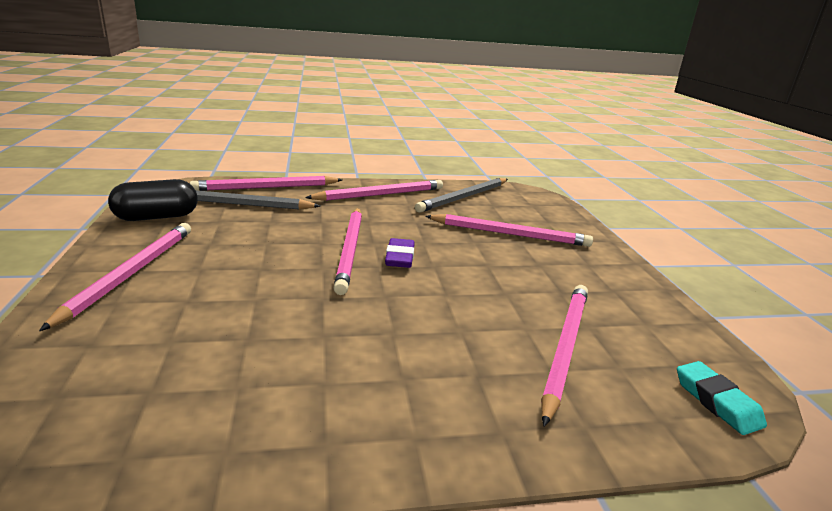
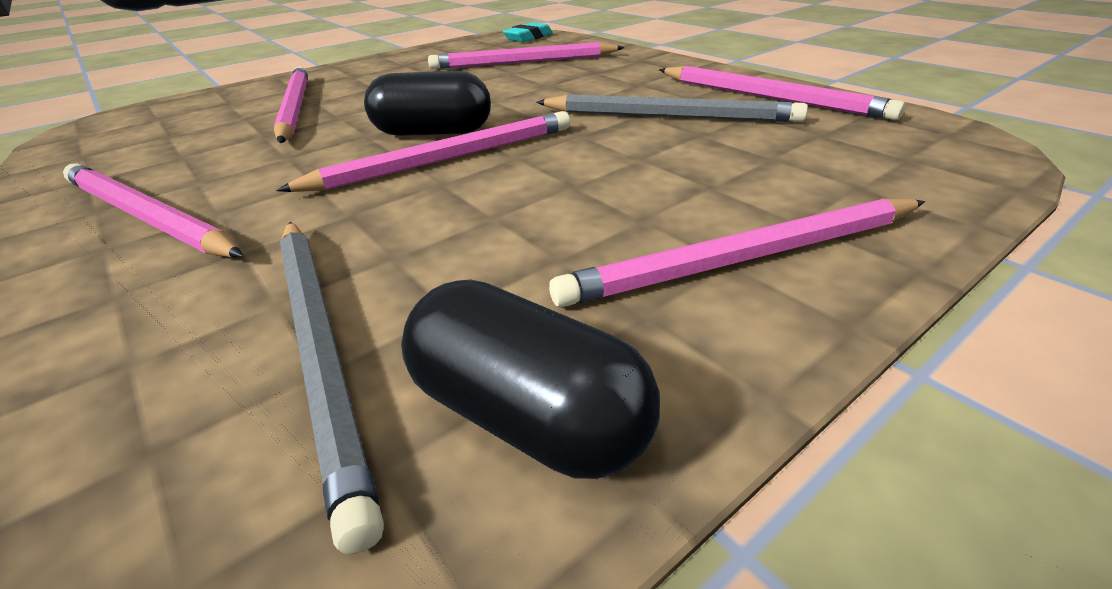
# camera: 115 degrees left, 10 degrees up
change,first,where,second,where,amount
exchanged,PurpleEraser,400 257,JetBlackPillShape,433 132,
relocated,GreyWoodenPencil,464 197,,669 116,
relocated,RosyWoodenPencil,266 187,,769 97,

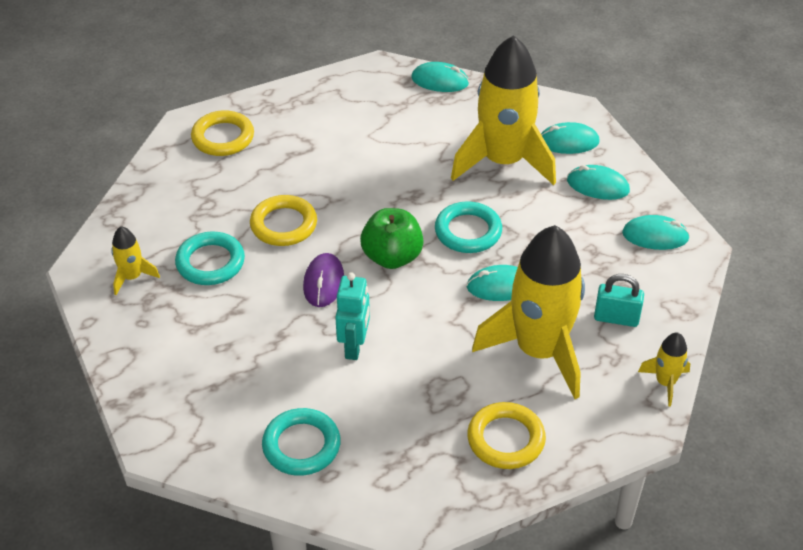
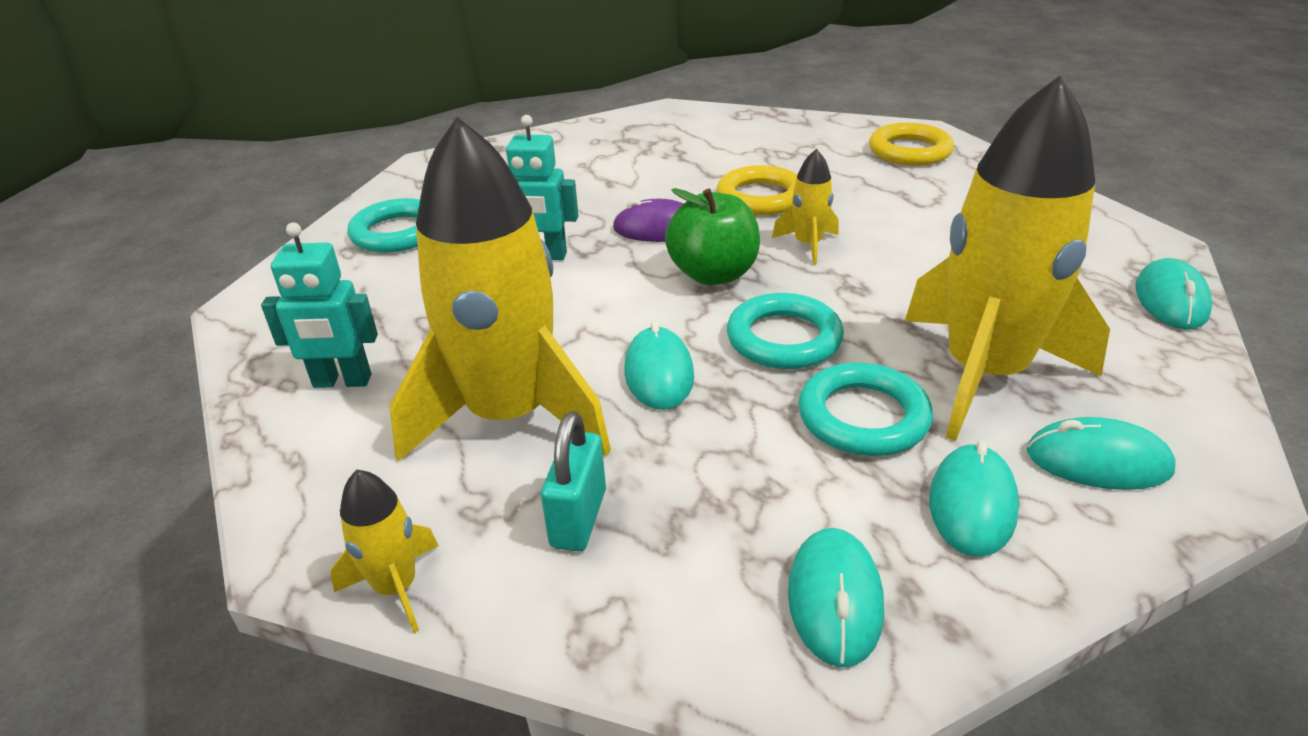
# camera: 90 degrees right, 10 degrees down
change,first,where,second,where,amount
exchanged,GoldenRing,506 439,AquaToyRobot,342 382,
relocated,GoldenRocket,132 277,,808 245,
relocated,AquaRing,210 262,,863 417,
spun,AquaMouse,568 142,,1097 461,75 degrees counterclockwise

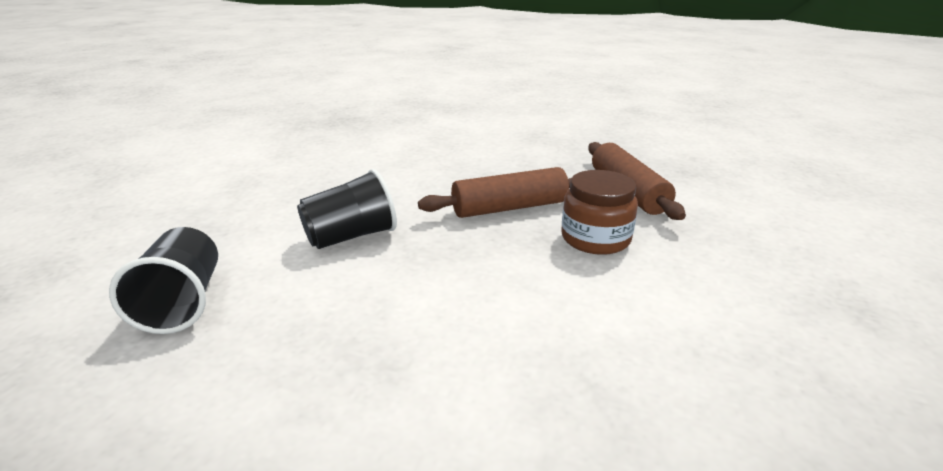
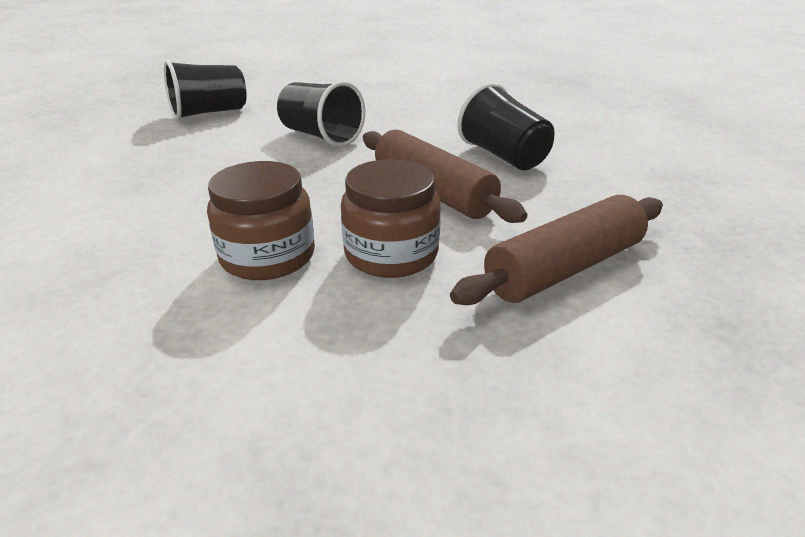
# camera: 70 degrees right, 5 degrees up
change,first,where,second,where,amount
appeared,,,DarkBrownPreserveJar,268 256,
appeared,,,JetBlackBeaker,503 156,

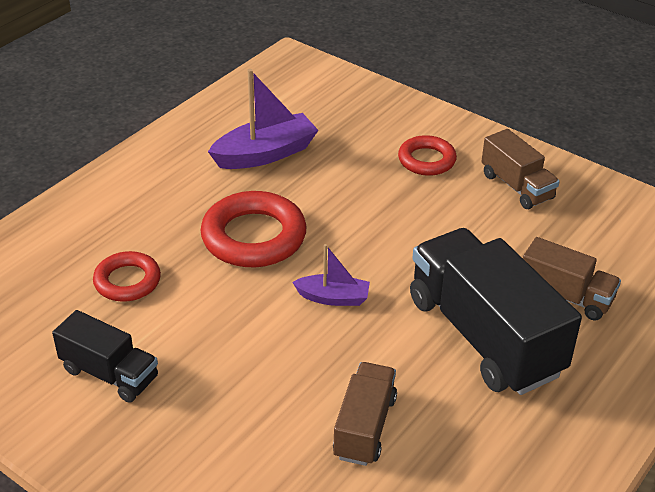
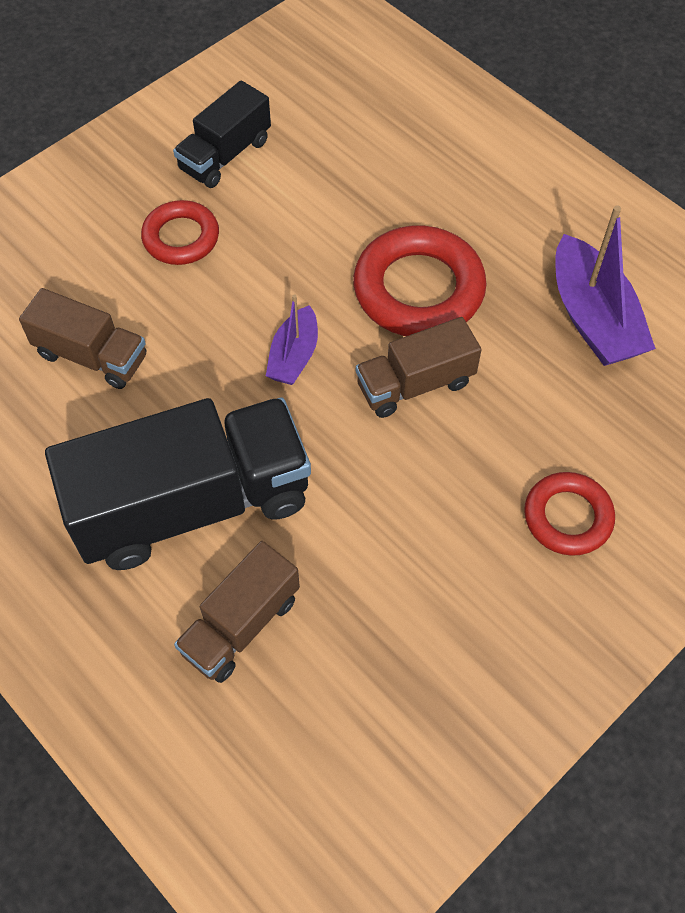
# camera: 100 degrees right, 20 degrees up
change,first,where,second,where,amount
relocated,CrimsonRing,127 281,,181 237,
relocated,DarkBrownLorry,517 186,,415 384,

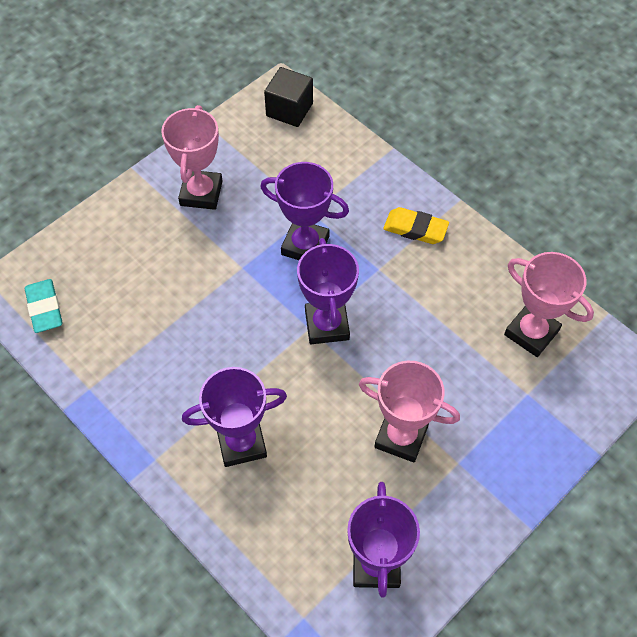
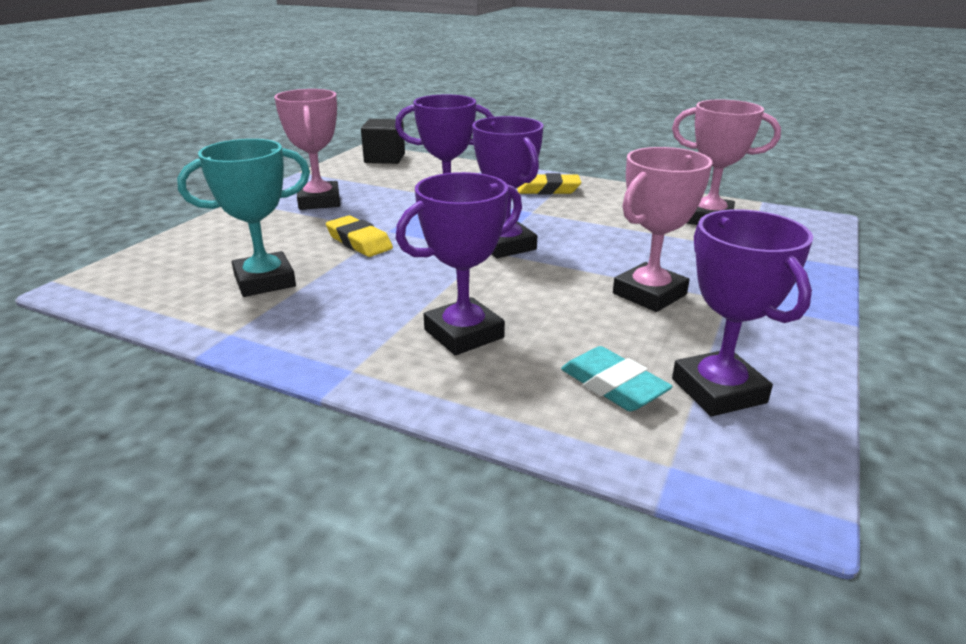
# camera: 20 degrees left, 30 degrees down
change,first,where,second,where,amount
appeared,,,AquaAwardCup,265 281,
appeared,,,GoldenEraser,359 242,
relocated,AquaEraser,45 308,,613 386,
spun,RosyAwardCup,401 436,,649 294,45 degrees counterclockwise

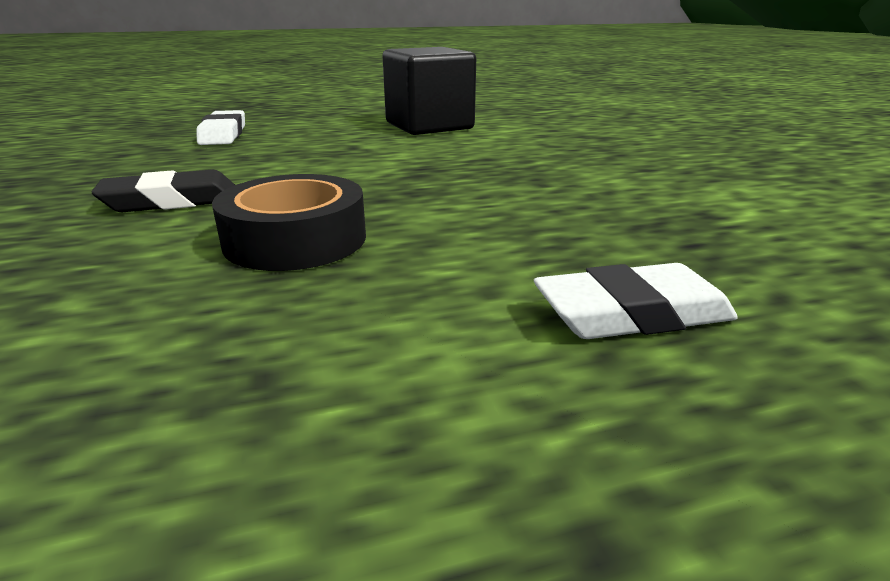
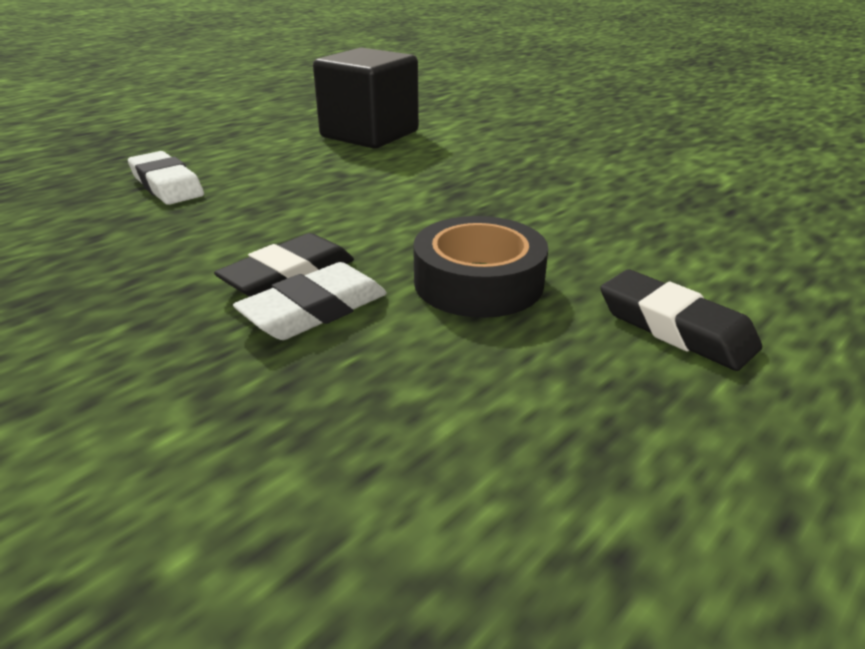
# camera: 30 degrees left, 5 degrees up
change,first,where,second,where,amount
relocated,PureWhiteEraser,631 314,,315 310,
appeared,,,JetBlackEraser,675 328,

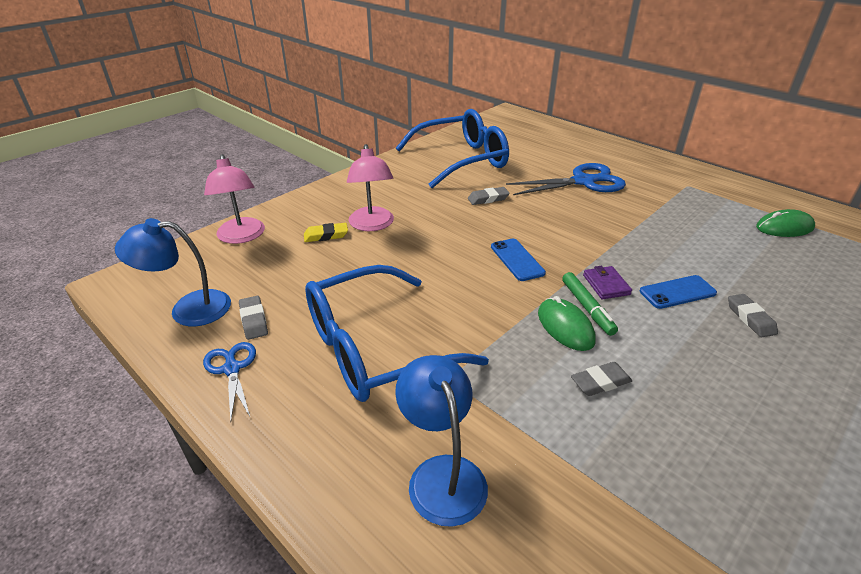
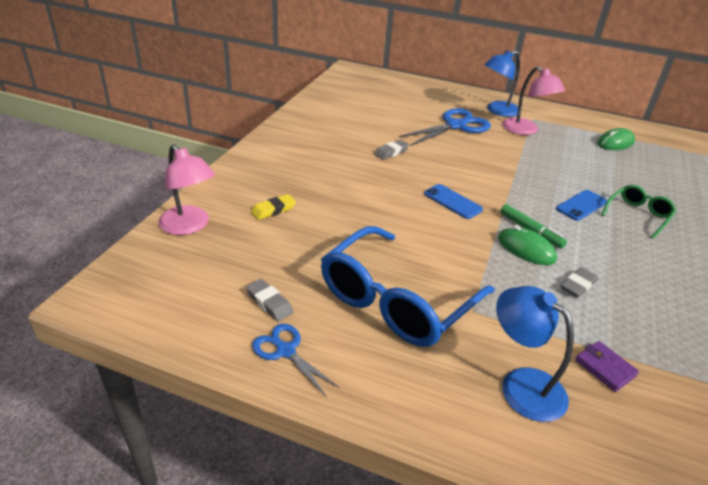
# camera: 25 degrees left, 0 degrees up
change,first,where,second,where,amount
relocated,BlueLamp,188 309,,497 111,
relocated,RosyLamp,372 225,,525 130,
relocated,PurpleCardWallet,606 285,,605 368,
exchanged,GreyEraser,750 318,EmeraldSpectacles,638 215,
missing,BlueSpectacles,460 160,,,

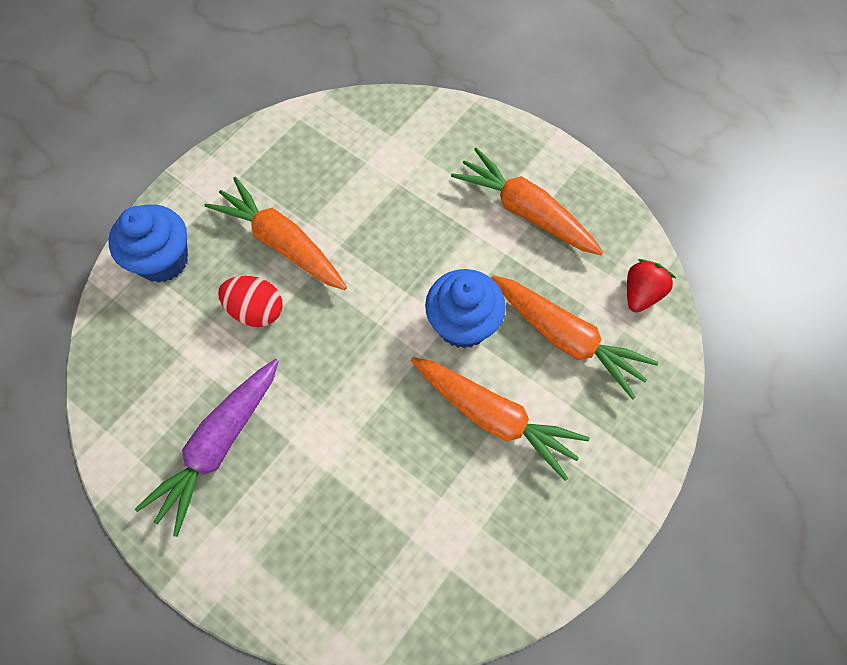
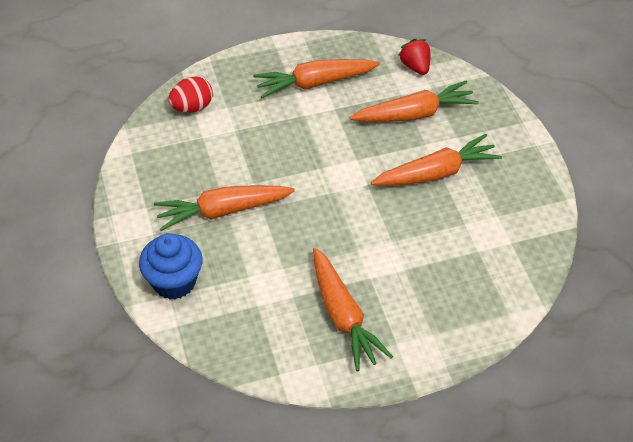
# camera: 55 degrees left, 15 degrees down
change,first,where,second,where,amount
relocated,CrimsonEgg,256 311,,192 107,
colour,PurpleToyCarrot,219 446,OrangeColouredToyCarrot,343 316,
missing,BlueCupcake,463 324,,,

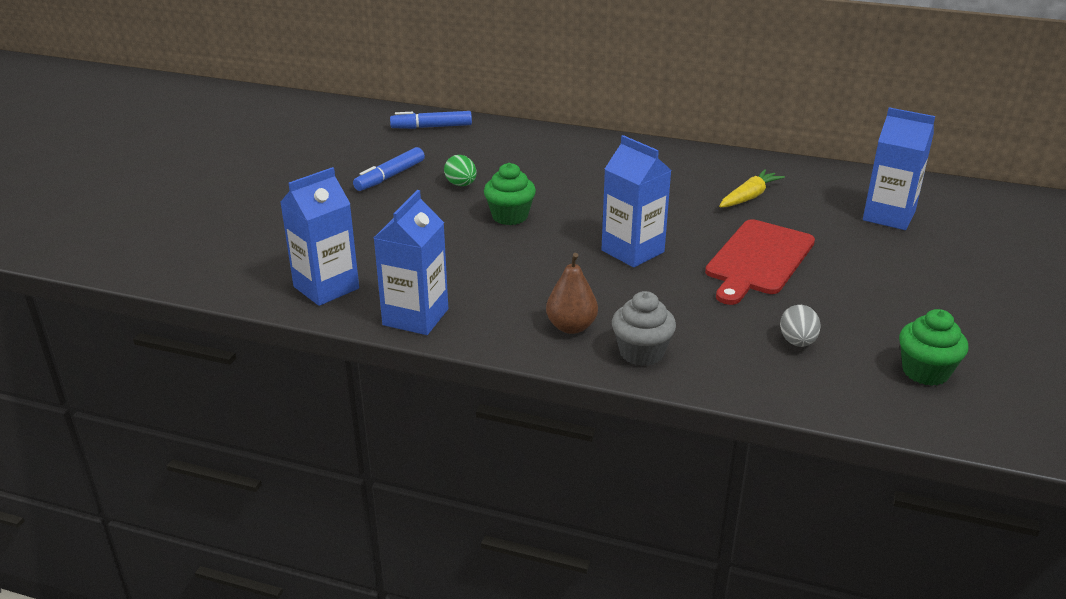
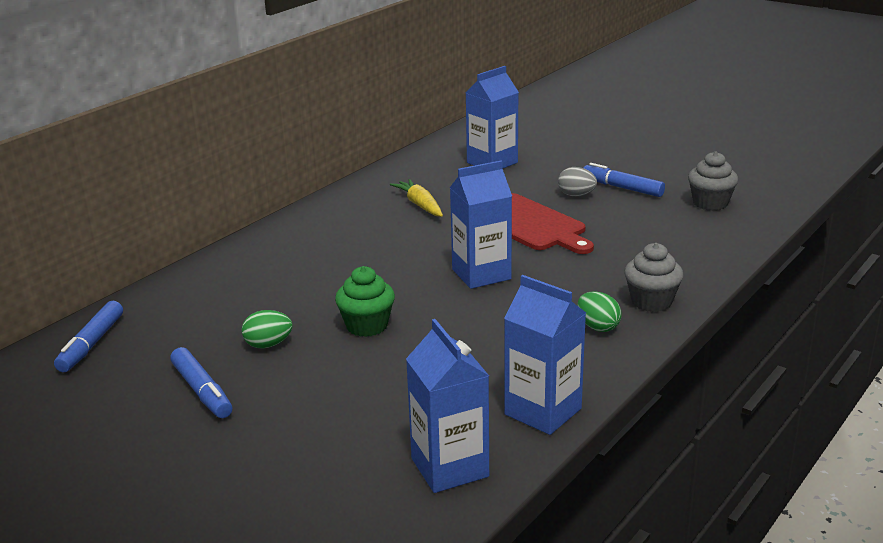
# camera: 70 degrees left, 5 degrees down
change,first,where,second,where,amount
relocated,GreyEgg,797 342,,576 195,
exchanged,DarkBrownPearFruit,571 327,EmeraldEgg,598 327,
appeared,,,BlueFeltPen,622 188,
colour,EmeraldCupcake,925 372,GreyCupcake,710 203,

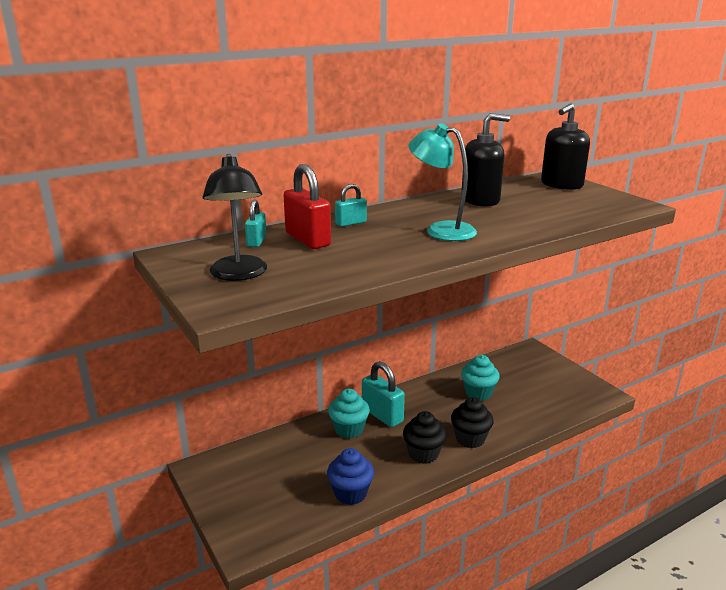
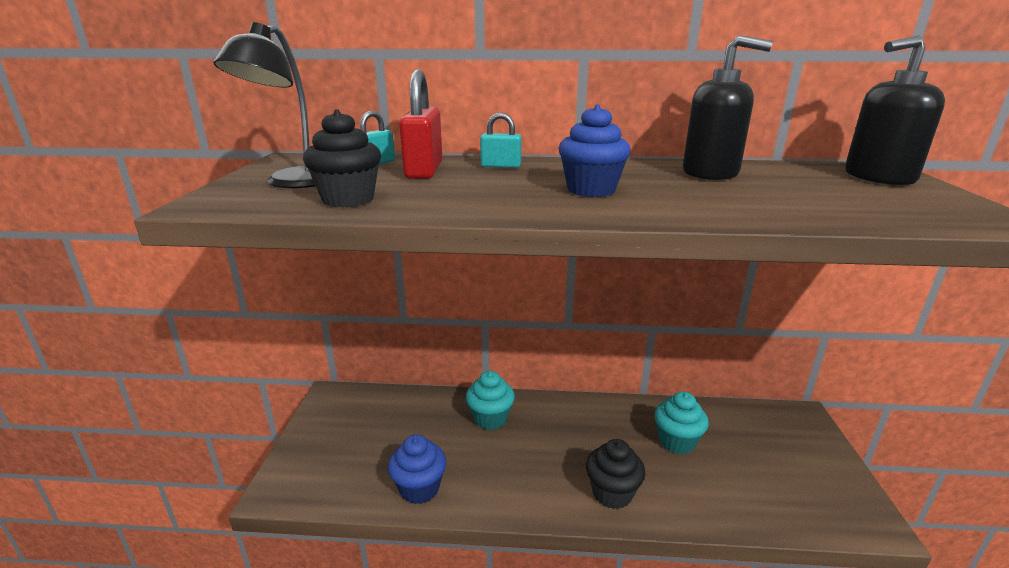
# camera: 35 degrees right, 0 degrees up
change,first,where,second,where,amount
relocated,JetBlackCupcake,423 454,,348 199,
exchanged,AquaLamp,441 230,BlueCupcake,591 190,
missing,AquaSmallLock,382 415,,,

